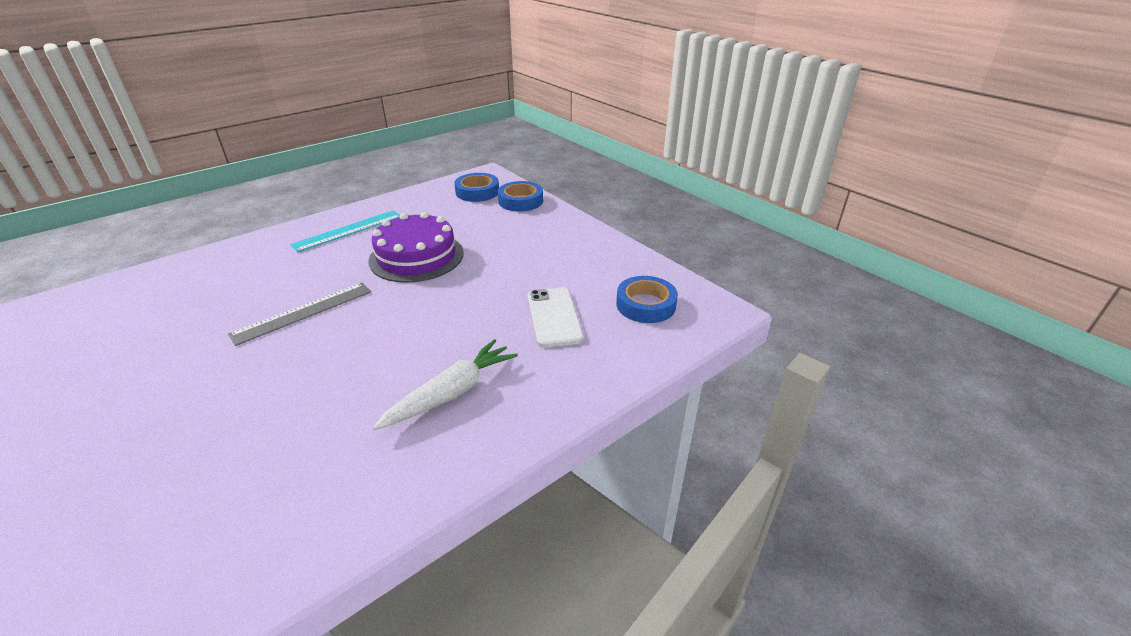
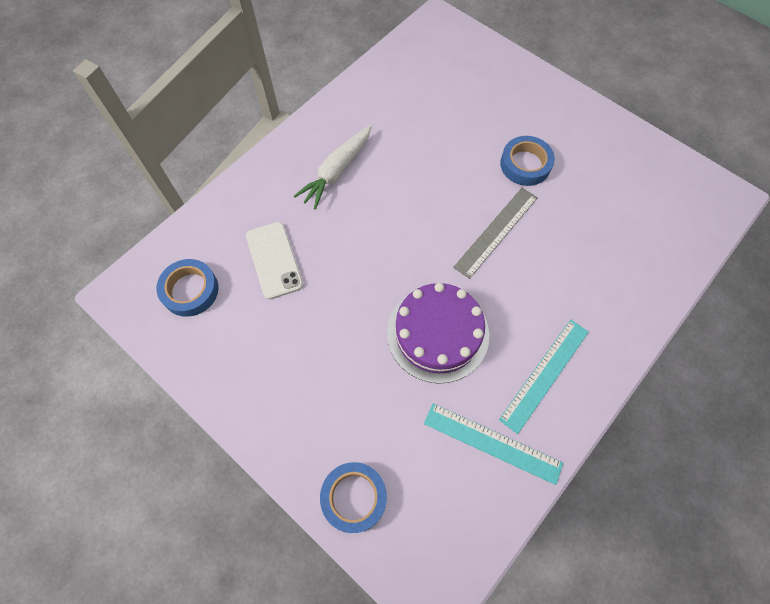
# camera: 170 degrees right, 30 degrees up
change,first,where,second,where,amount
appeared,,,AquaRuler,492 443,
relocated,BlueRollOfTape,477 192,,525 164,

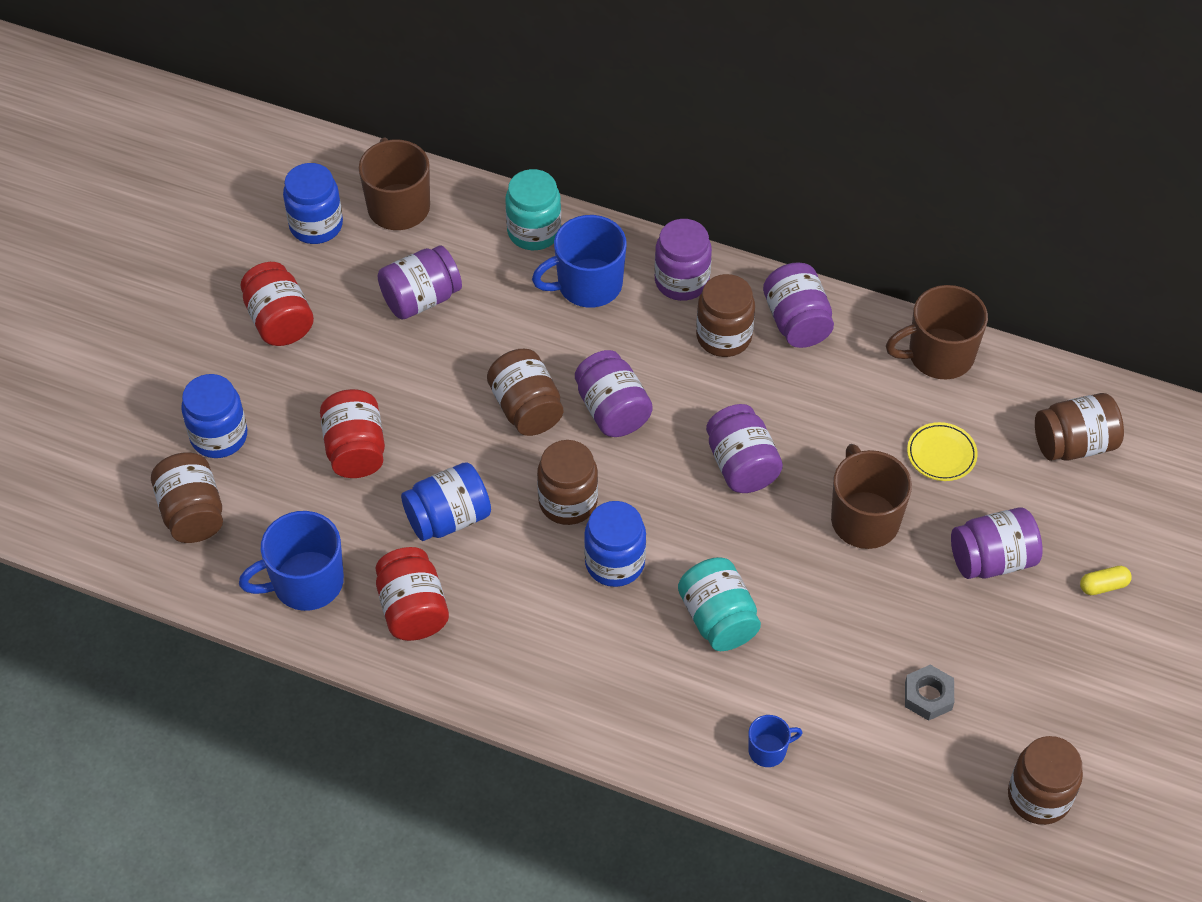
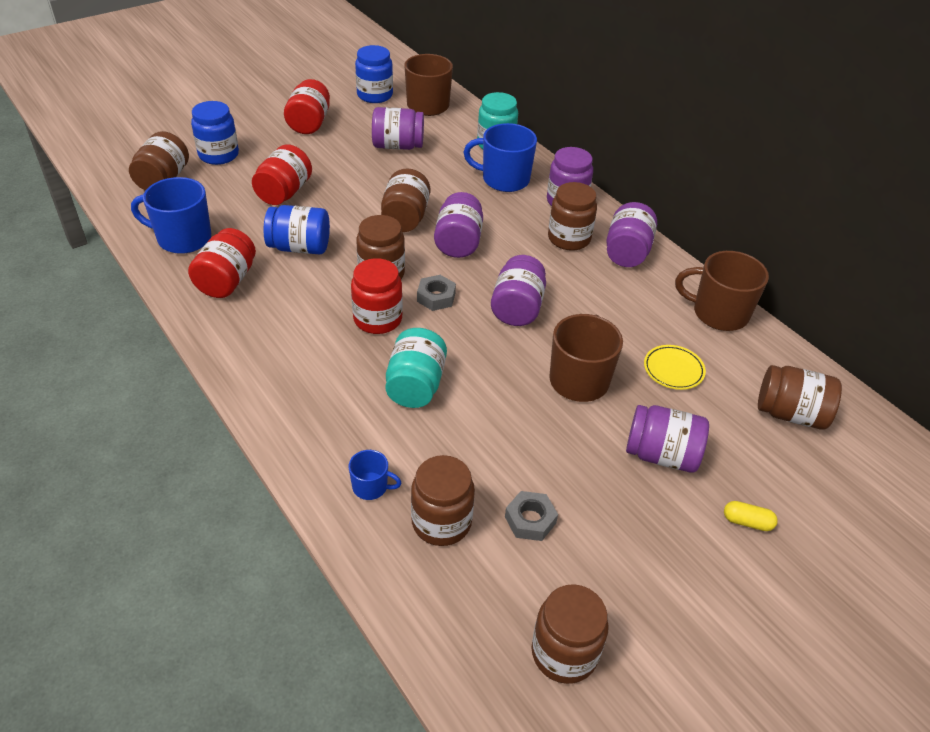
# camera: 30 degrees right, 10 degrees down
change,first,where,second,where,amount
colour,BluePreserveJar,615 563,CrimsonPreserveJar,377 319,
appeared,,,DarkBrownPreserveJar,441 522,
appeared,,,GreyNut,436 297,

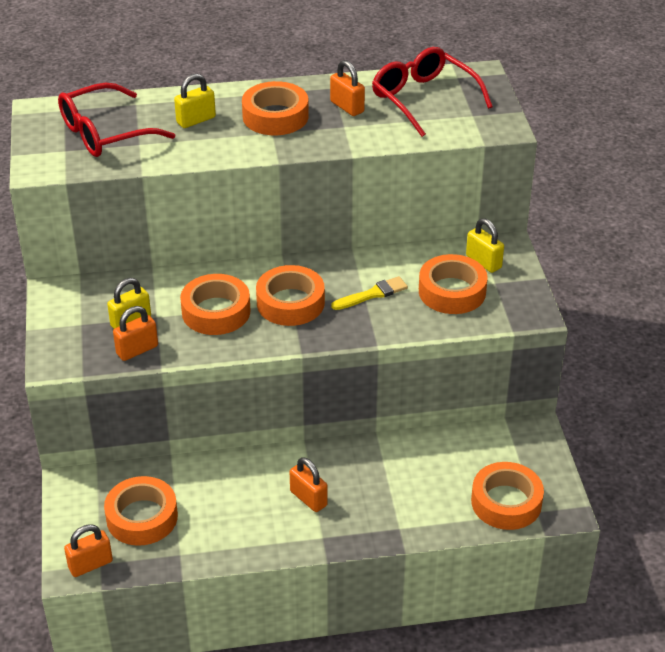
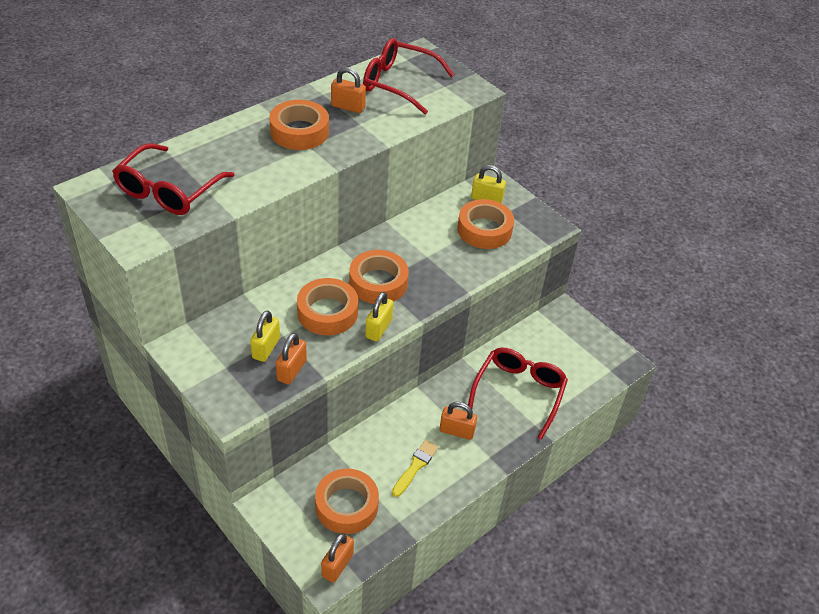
# camera: 35 degrees left, 5 degrees up
change,first,where,second,where,amount
relocated,GoldenSmallLock,196 120,,378 329,
relocated,GoldenPaintbrush,372 294,,415 466,
appeared,,,CrimsonSpectacles,519 393,
missing,OrangeColouredRollOfTape,506 502,,,

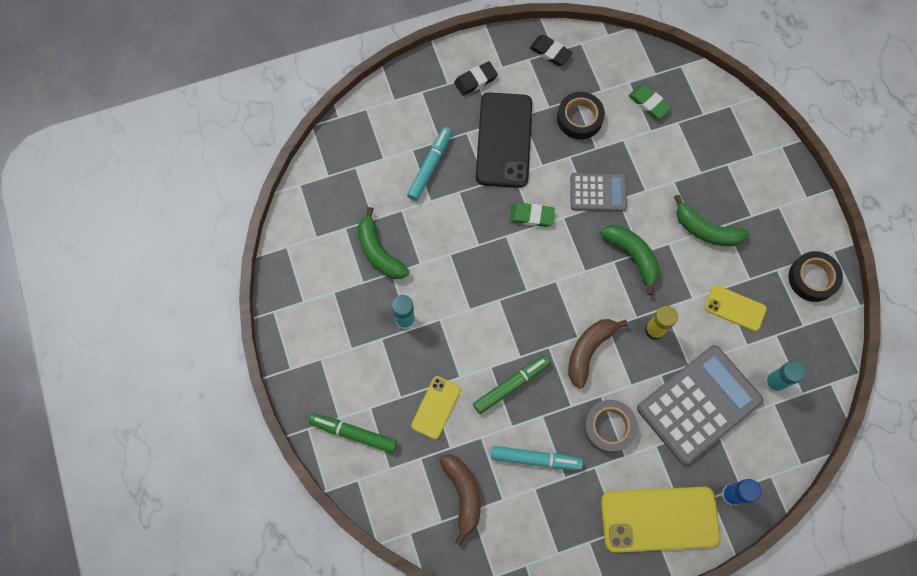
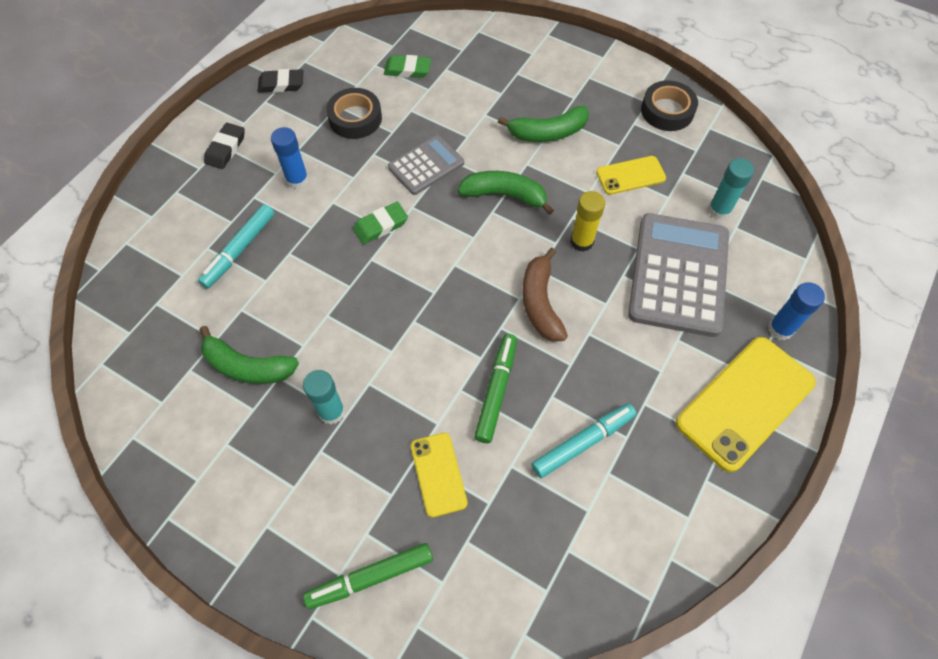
# camera: 40 degrees left, 10 degrees down
change,first,where,second,where,amount
spun,AquaFeltPen,430 166,,239 250,135 degrees counterclockwise
exchanged,JetBlackPhone,504 140,BlueGlueStick,297 180,
missing,DarkBrownBanana,463 494,,,
missing,GreyRollOfTape,609 427,,,

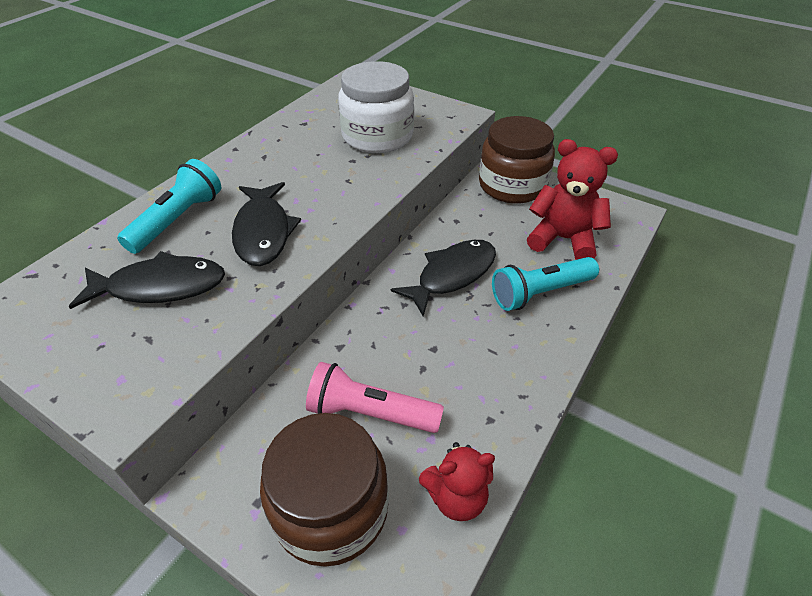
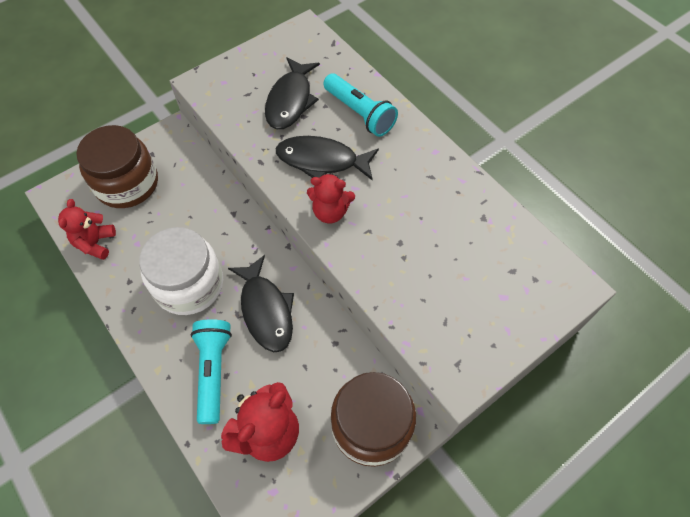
# camera: 110 degrees right, 15 degrees up
change,first,where,second,where,amount
relocated,PureWhitePreserveJar,377 136,,189 284,
appeared,,,CrimsonStuffedBear,330 212,
missing,RosyFlashlight,370 413,,,

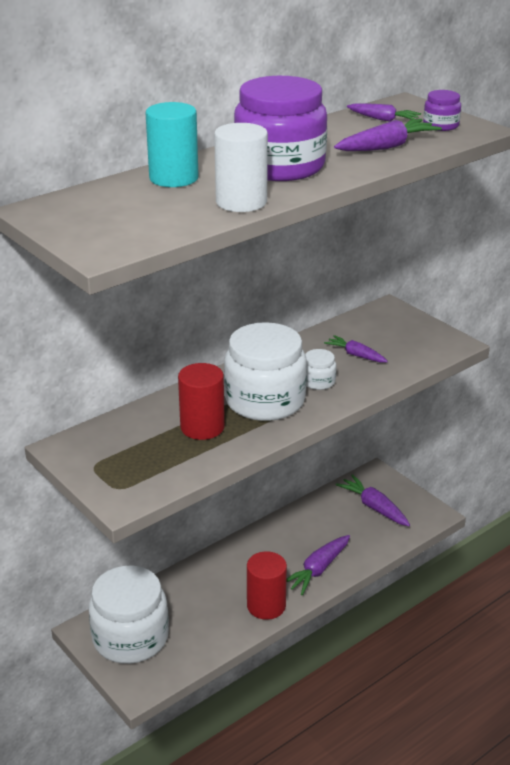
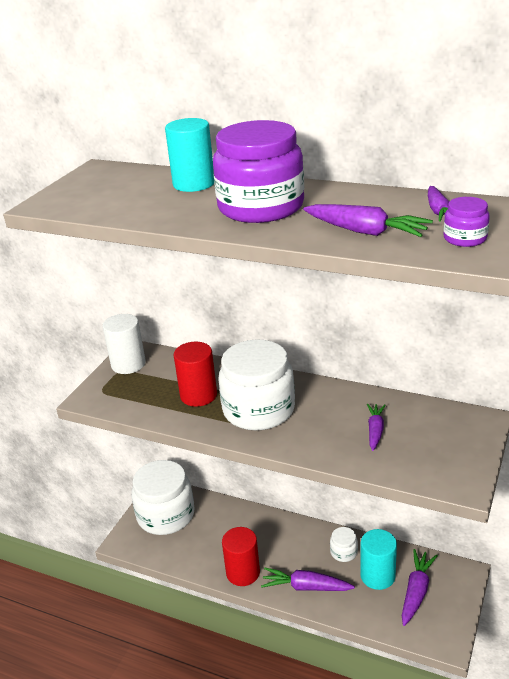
# camera: 65 degrees right, 0 degrees up
change,first,where,second,where,amount
relocated,PureWhiteSolidCylinder,241 202,,128 364,
relocated,PureWhitePreserveJar,318 381,,343 552,
appeared,,,AquaSolidCylinder,377 576,

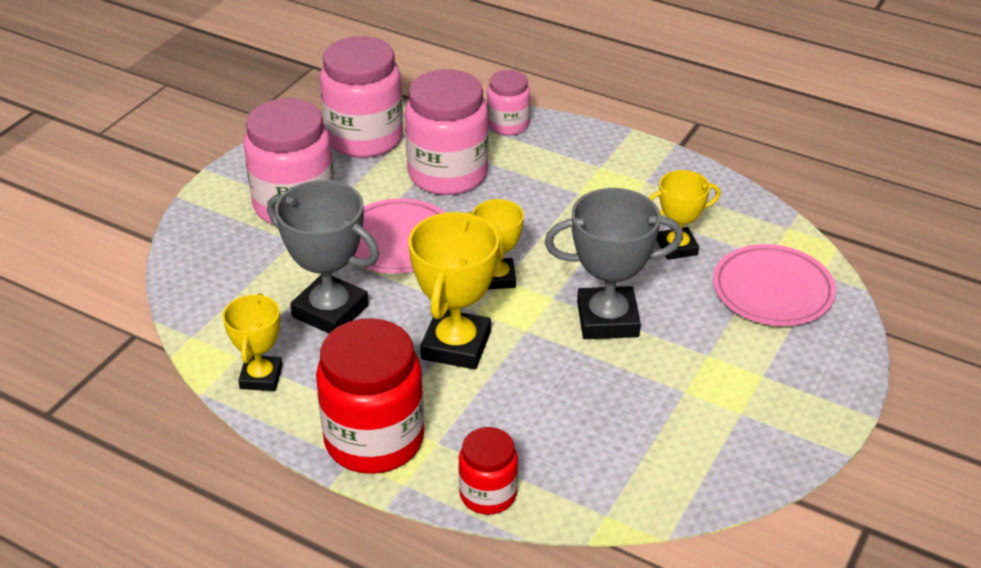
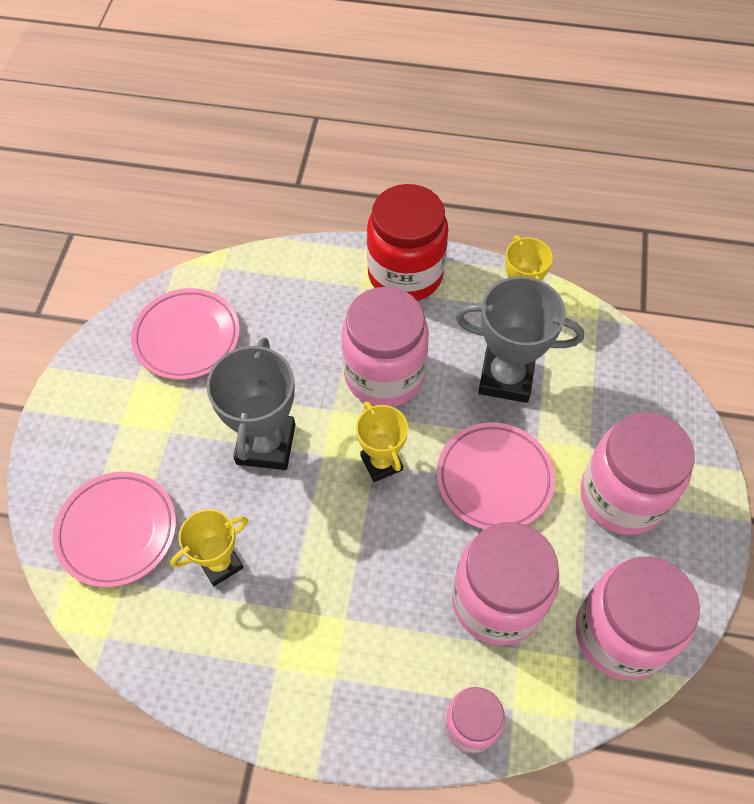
# camera: 160 degrees right, 20 degrees up
change,first,where,second,where,amount
appeared,,,RosyFlatDish,187 337,
spun,GreyAwardCup,607 319,,266 444,60 degrees counterclockwise
exchanged,GoldenAwardCup,456 345,RosyPreserveJar,384 375,
missing,CrimsonPreserveJar,488 494,,,

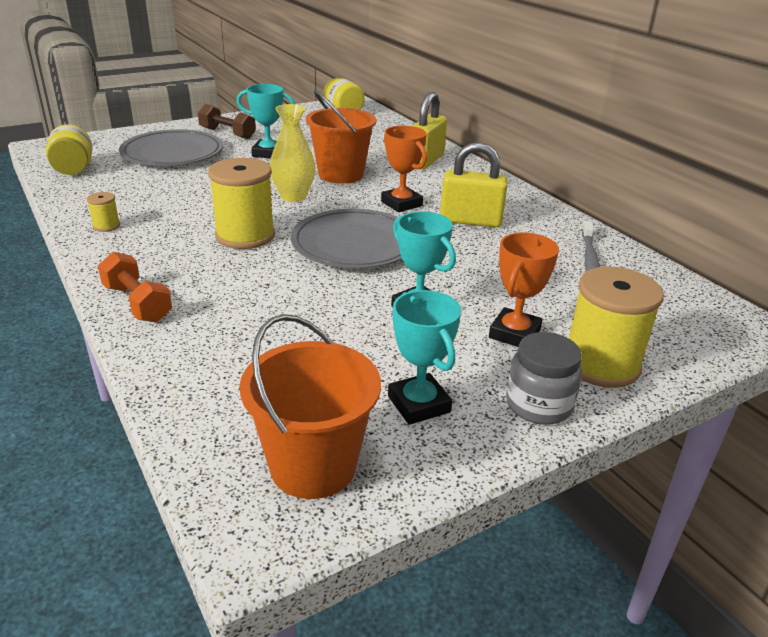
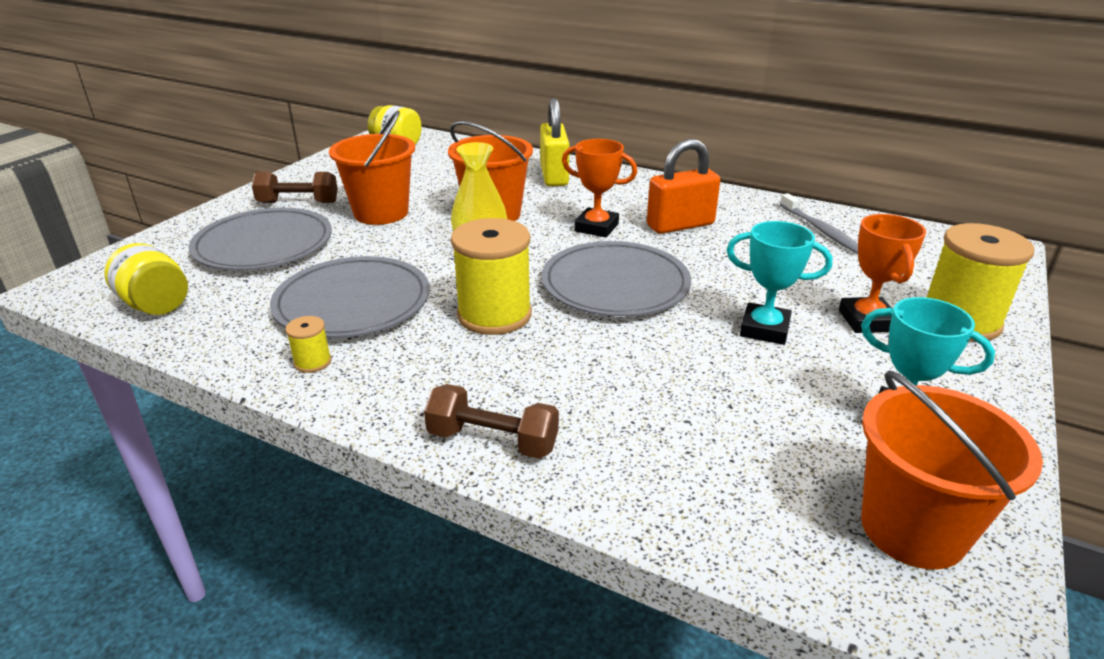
# camera: 30 degrees left, 0 degrees up
change,first,where,second,where,amount
appeared,,,GreyFlatDish,353 303,
exchanged,AquaAwardCup,268 153,OrangeColouredPail,381 213,
colour,OrangeColouredFreeWeight,137 303,DarkBrownFreeWeight,493 440,
colour,GoldenSmallLock,470 221,OrangeColouredSmallLock,680 225,
missing,GreyPreserveJar,538 405,,,

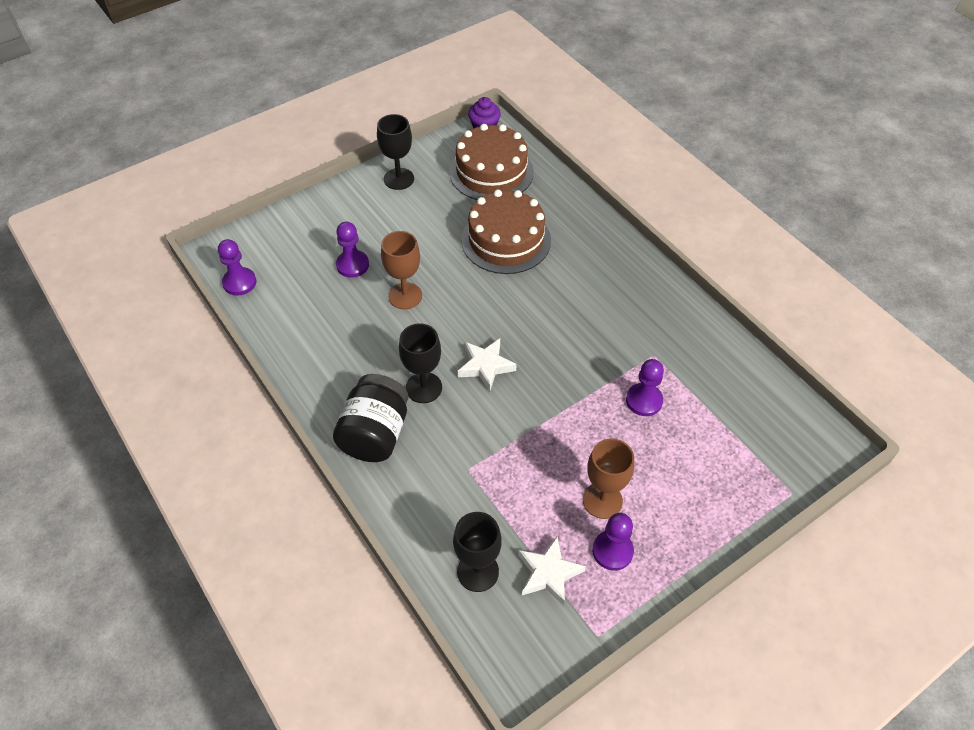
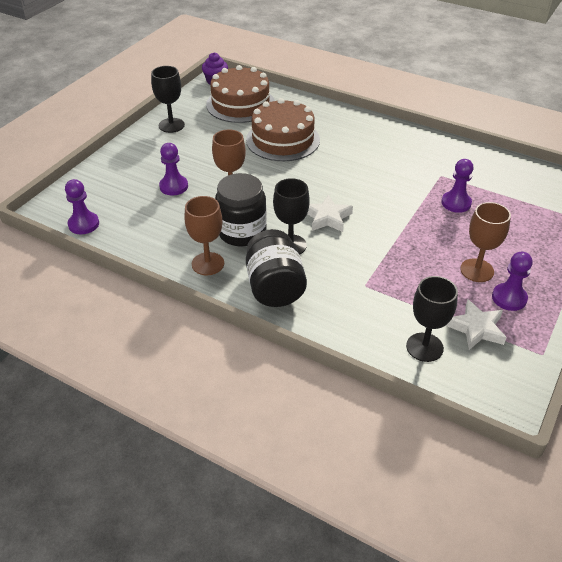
# camera: 25 degrees left, 10 degrees down
change,first,where,second,where,amount
appeared,,,DarkBrownChalice,208 264,
appeared,,,JetBlackPreserveJar,242 232,

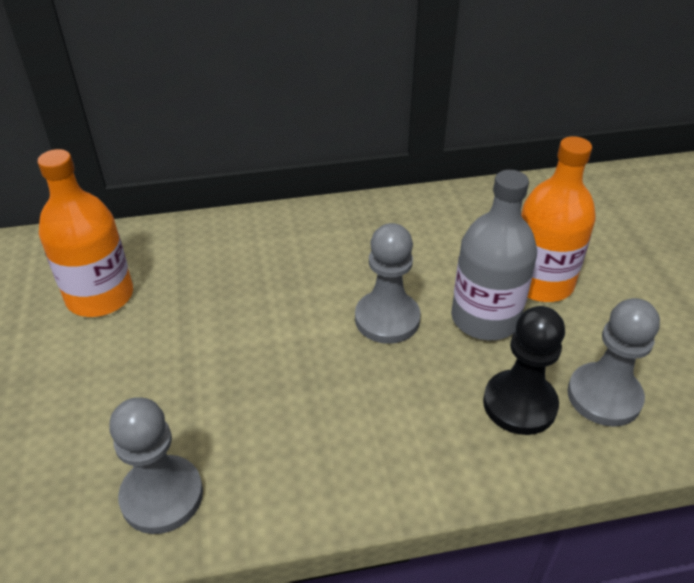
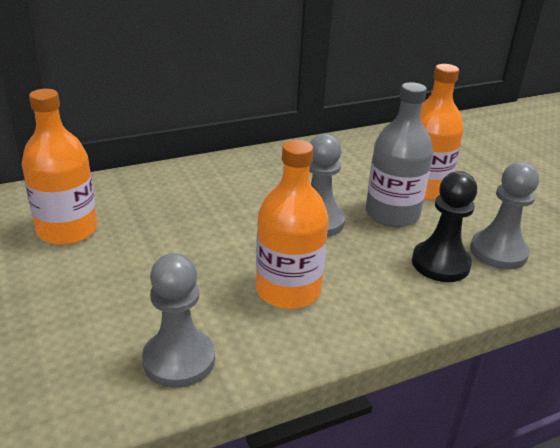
# camera: 15 degrees left, 10 degrees down
change,first,where,second,where,amount
appeared,,,OrangeColouredFlask,288 290,

